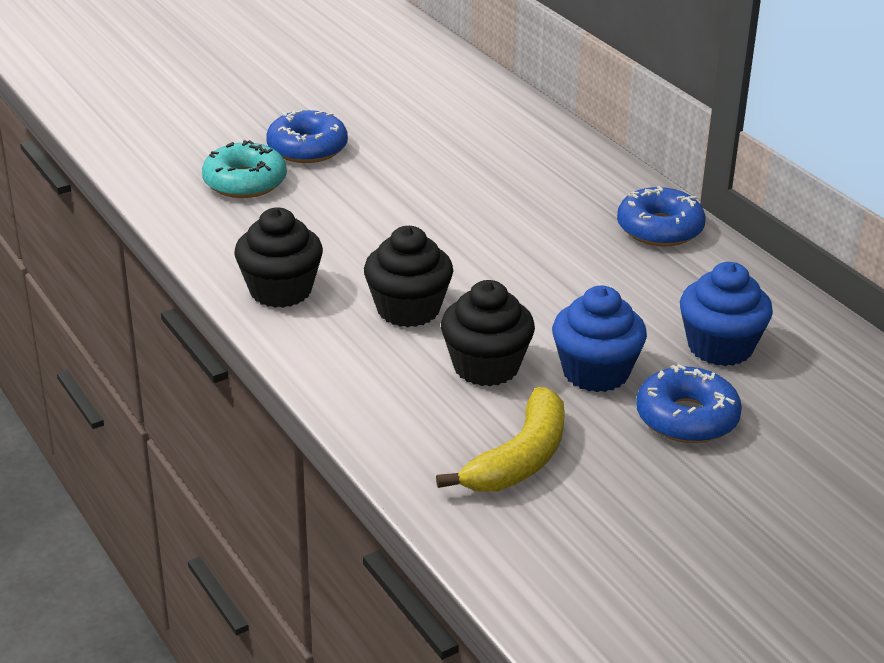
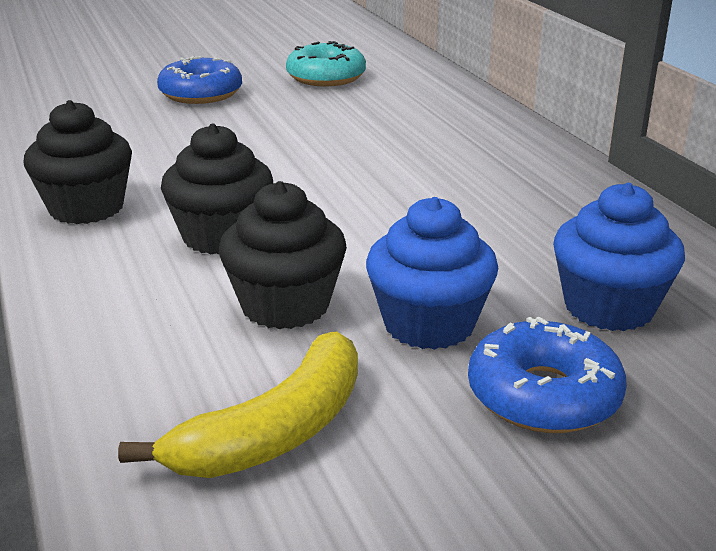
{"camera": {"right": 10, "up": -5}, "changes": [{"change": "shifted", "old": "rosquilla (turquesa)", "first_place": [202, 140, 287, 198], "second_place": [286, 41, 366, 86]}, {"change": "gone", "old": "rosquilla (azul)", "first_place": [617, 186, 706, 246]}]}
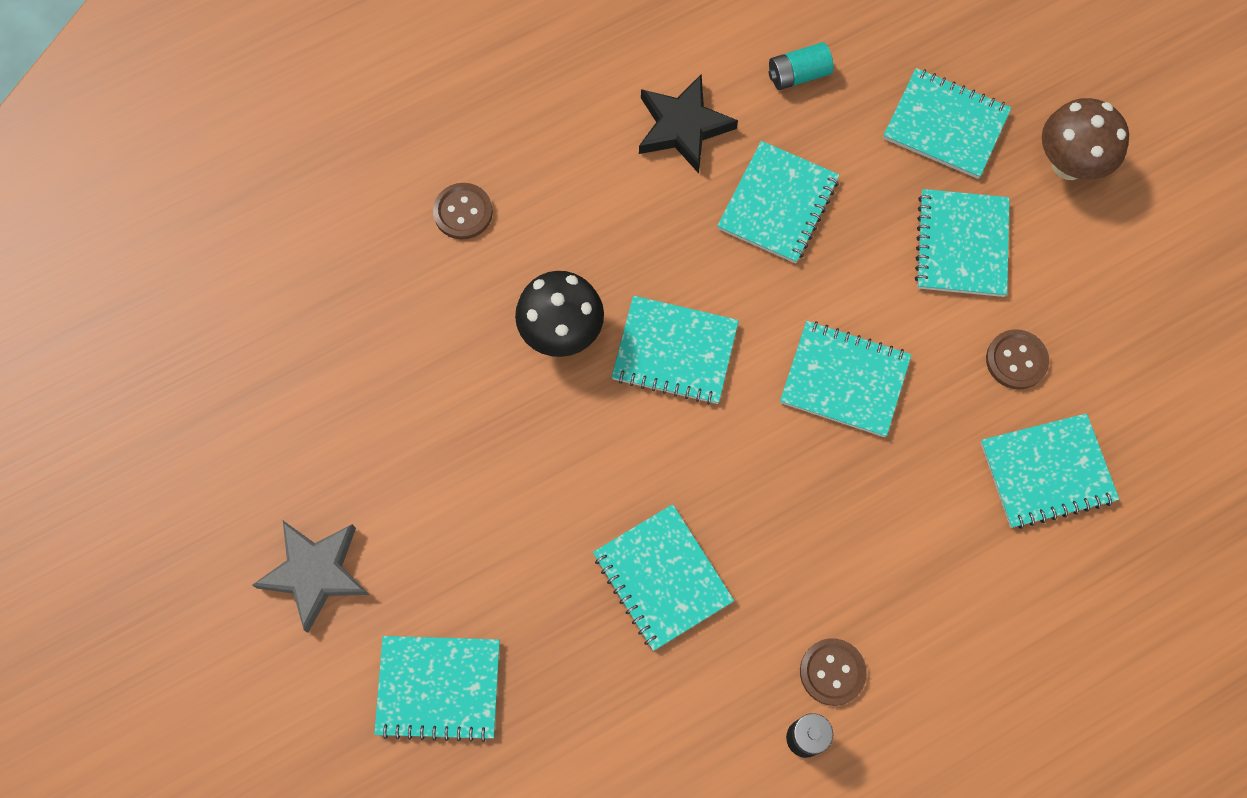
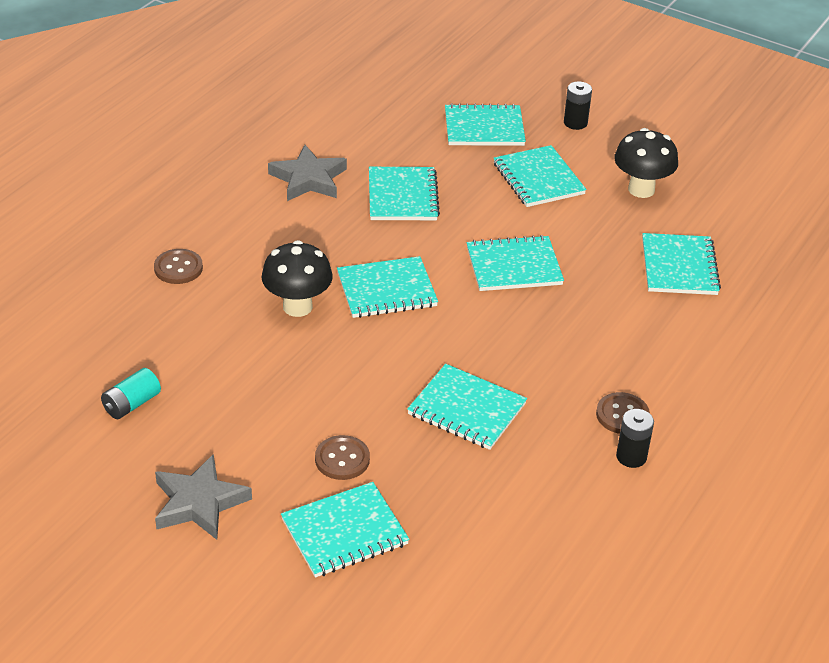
{"camera": {"right": -30, "up": -30}, "changes": [{"change": "shifted", "old": "pila (turquesa)", "first_place": [769, 42, 834, 90], "second_place": [101, 368, 161, 419]}, {"change": "repainted", "old": "estrella (negro)", "new": "estrella (gris)", "first_place": [639, 74, 738, 173], "second_place": [268, 145, 347, 201]}, {"change": "swapped", "old": "seta (marrón)", "new": "pila (negro)", "first_place": [1042, 98, 1129, 180], "second_place": [564, 81, 592, 130]}, {"change": "shifted", "old": "botón (marrón)", "first_place": [986, 329, 1049, 390], "second_place": [315, 435, 370, 480]}, {"change": "rotated", "old": "cuaderno (turquesa)", "first_place": [981, 413, 1119, 529], "second_place": [642, 233, 721, 295], "degrees": -45}, {"change": "new", "new": "seta (negro)", "second_place": [614, 128, 678, 198]}]}
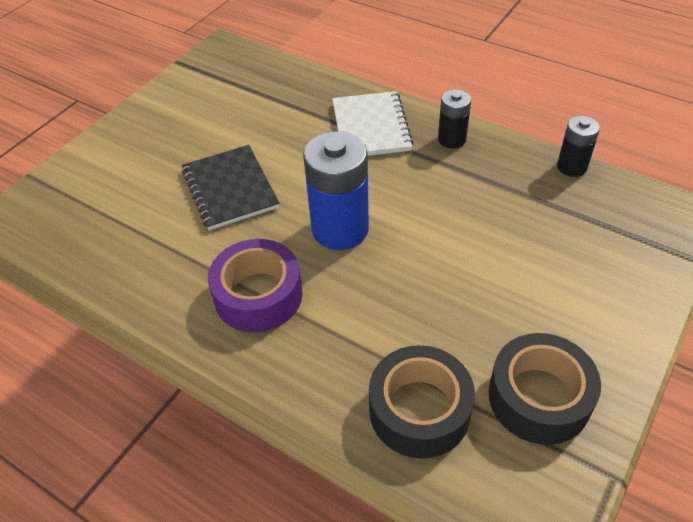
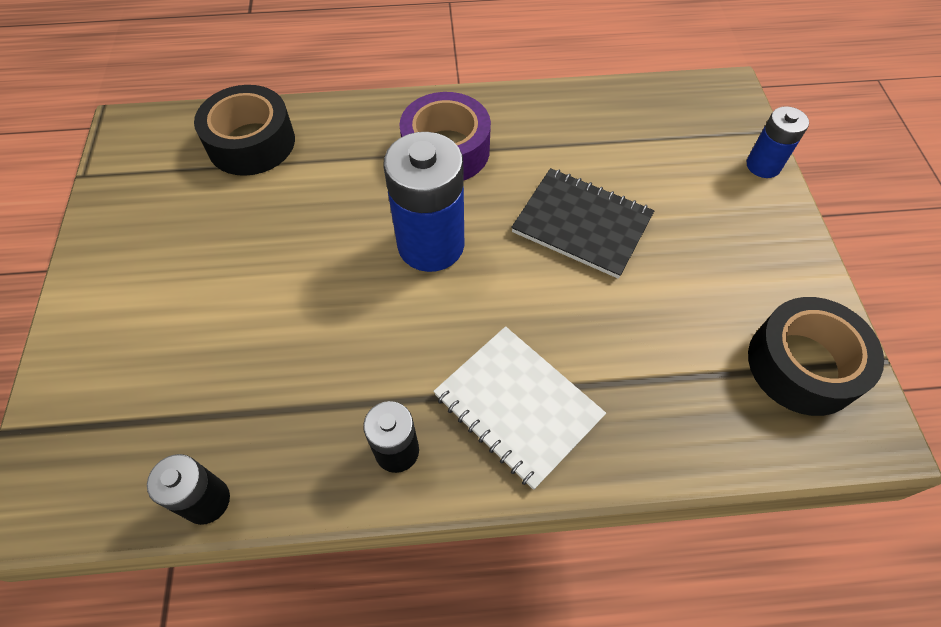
{"camera": {"right": 140, "up": 10}, "changes": [{"change": "shifted", "old": "cinta adhesiva (negro)", "first_place": [488, 333, 601, 445], "second_place": [748, 297, 884, 416]}, {"change": "new", "new": "pila (azul)", "second_place": [747, 106, 809, 178]}]}
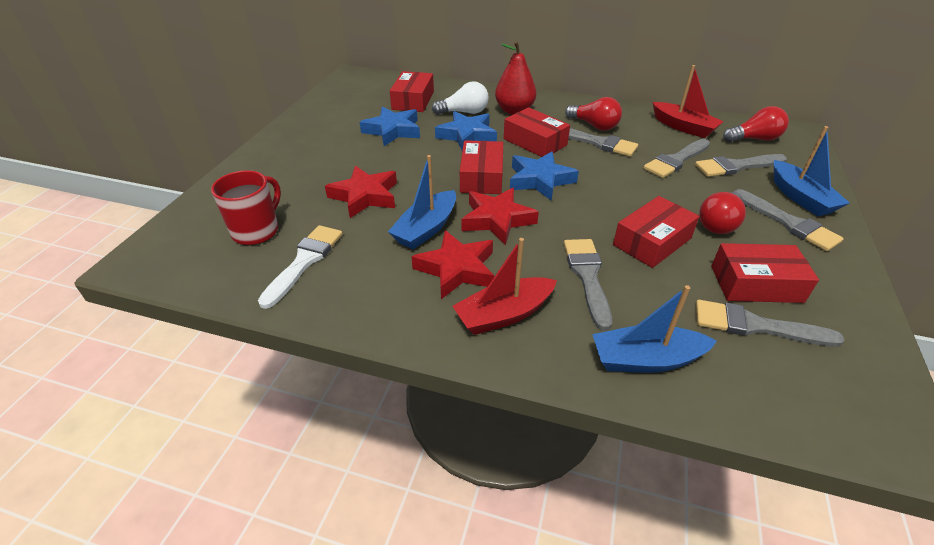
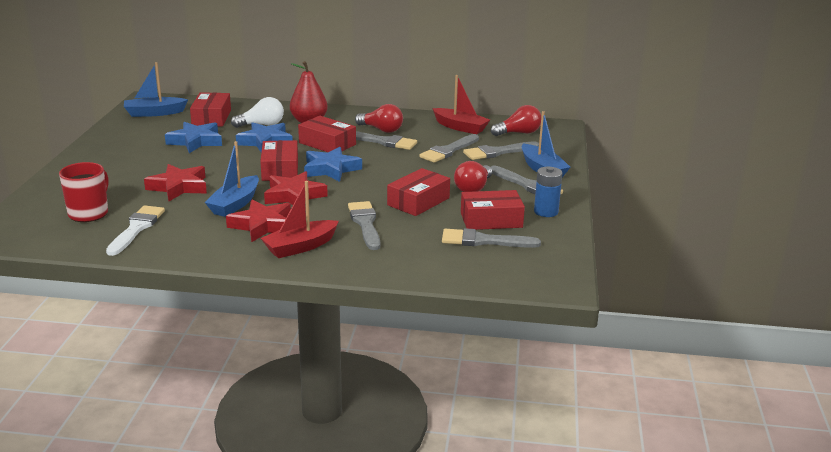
{"camera": {"right": -10, "up": -15}, "changes": [{"change": "shifted", "old": "barco (azul)", "first_place": [592, 285, 717, 373], "second_place": [124, 62, 188, 117]}, {"change": "new", "new": "pila (azul)", "second_place": [534, 167, 563, 217]}]}
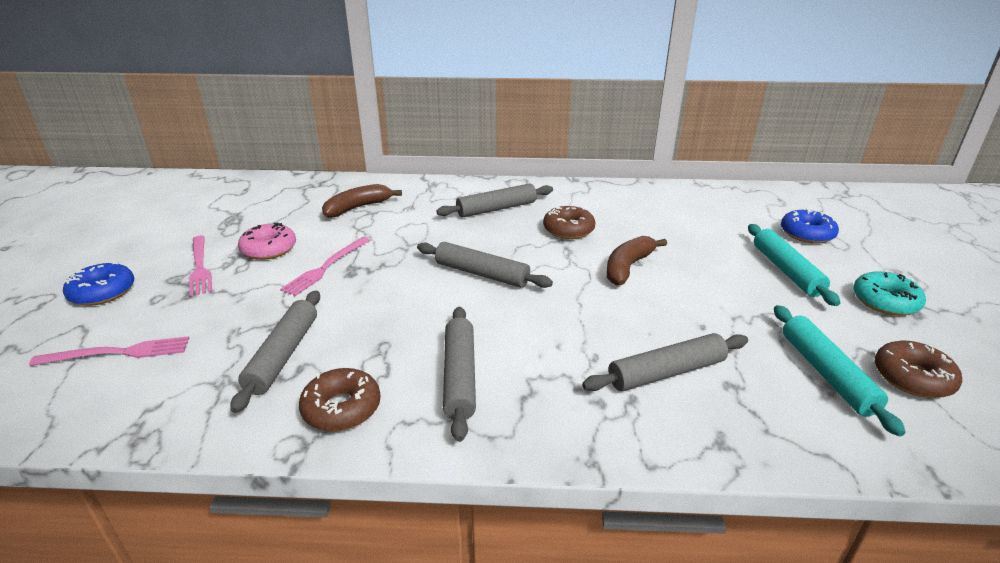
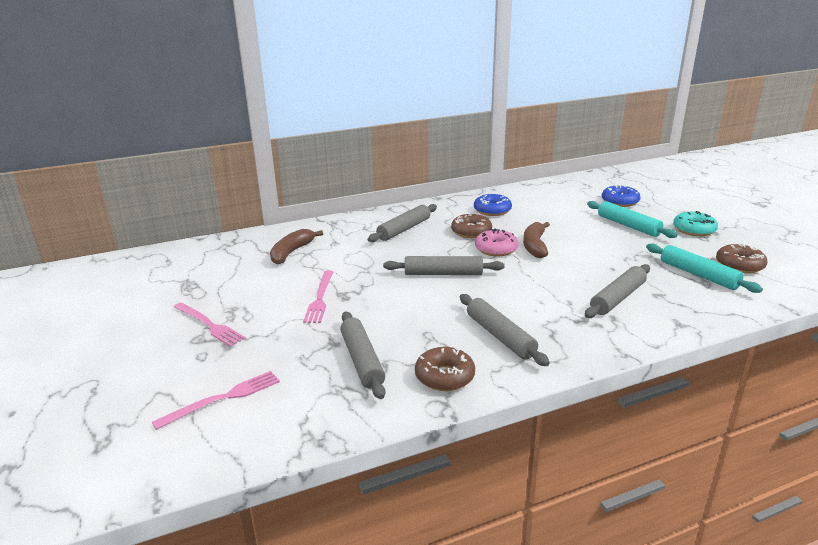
{"camera": {"right": -25, "up": -5}, "changes": [{"change": "shifted", "old": "rosquilla (rosa)", "first_place": [238, 222, 296, 260], "second_place": [475, 229, 519, 257]}, {"change": "shifted", "old": "rosquilla (azul)", "first_place": [63, 262, 134, 306], "second_place": [474, 193, 512, 216]}]}
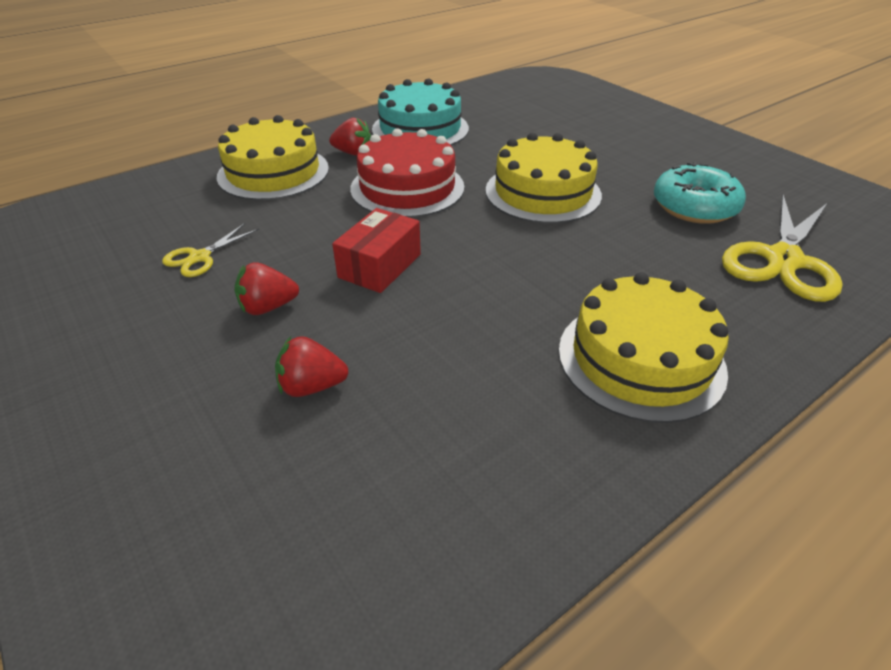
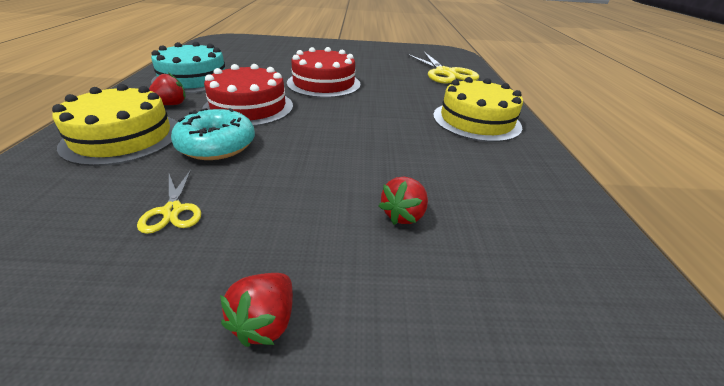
{"camera": {"right": -55, "up": -5}, "changes": [{"change": "repainted", "old": "tarta (amarillo)", "new": "tarta (rojo)", "first_place": [486, 133, 602, 223], "second_place": [287, 47, 361, 98]}, {"change": "shifted", "old": "rosquilla (turquesa)", "first_place": [654, 162, 746, 224], "second_place": [171, 108, 255, 160]}, {"change": "gone", "old": "caja (rojo)", "first_place": [332, 208, 421, 293]}, {"change": "shifted", "old": "fresa (rojo)", "first_place": [235, 262, 299, 315], "second_place": [220, 273, 293, 347]}]}
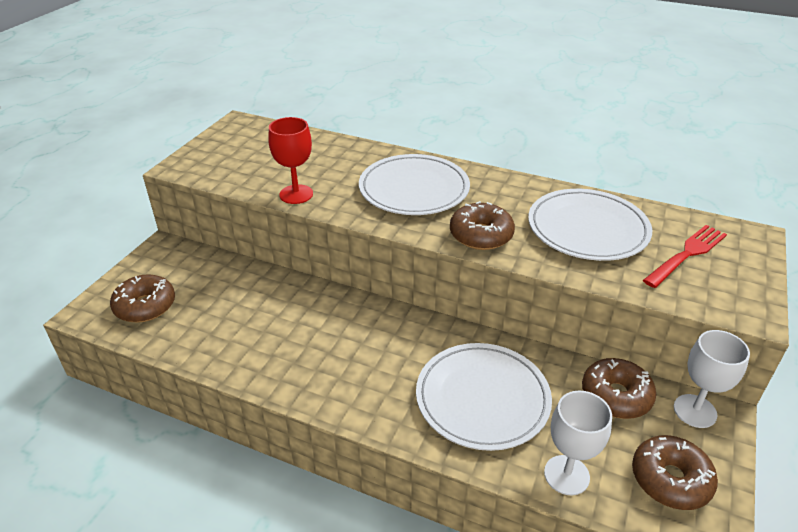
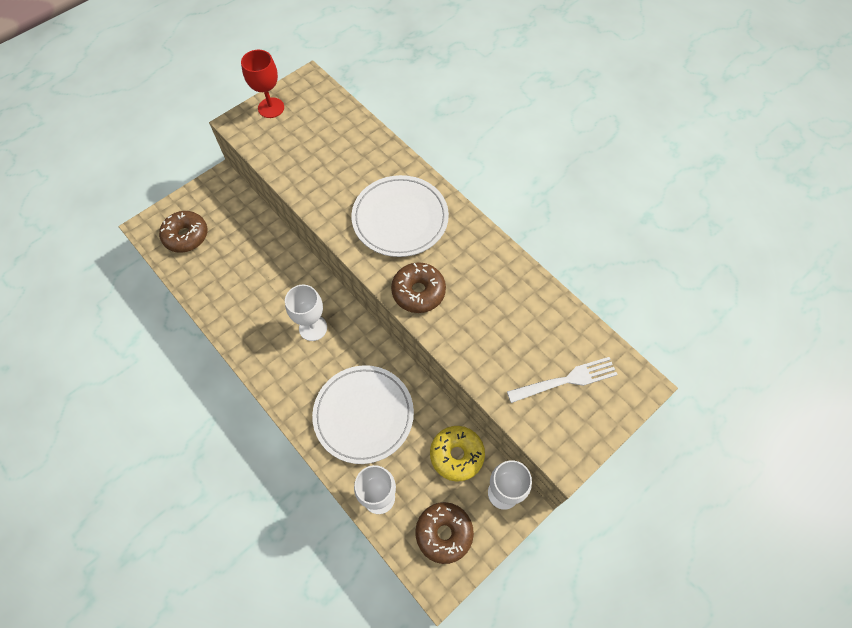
{"camera": {"right": 25, "up": 25}, "changes": [{"change": "shifted", "old": "copa (rojo)", "first_place": [268, 117, 313, 204], "second_place": [241, 50, 284, 118]}, {"change": "gone", "old": "plato (blanco)", "first_place": [528, 189, 652, 261]}, {"change": "repainted", "old": "tenedor (rojo)", "new": "tenedor (blanco)", "first_place": [643, 225, 727, 288], "second_place": [507, 357, 618, 403]}, {"change": "repainted", "old": "rosquilla (marrón)", "new": "rosquilla (amarillo)", "first_place": [582, 358, 656, 419], "second_place": [430, 426, 485, 482]}, {"change": "new", "new": "copa (blanco)", "second_place": [285, 285, 327, 341]}]}
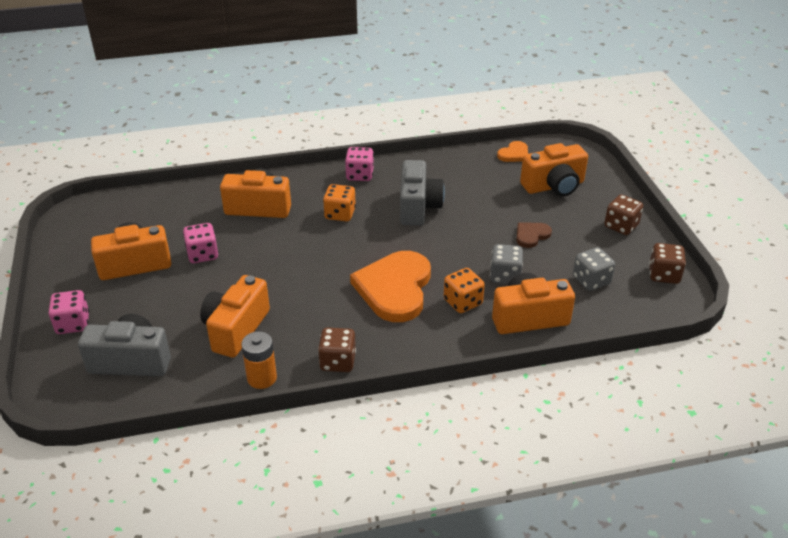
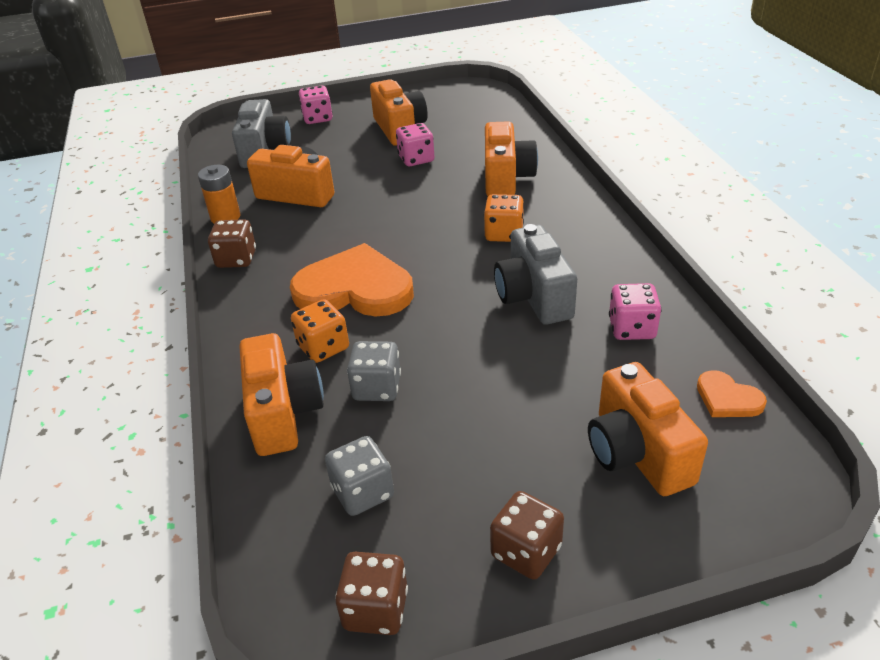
{"camera": {"right": 90, "up": 0}, "changes": [{"change": "shifted", "old": "dado (rosa)", "first_place": [345, 147, 374, 181], "second_place": [609, 283, 661, 340]}, {"change": "rotated", "old": "cámara (gris)", "first_place": [400, 160, 445, 226], "second_place": [494, 224, 577, 324], "degrees": 75}, {"change": "gone", "old": "corazón (marrón)", "first_place": [516, 223, 552, 248]}]}
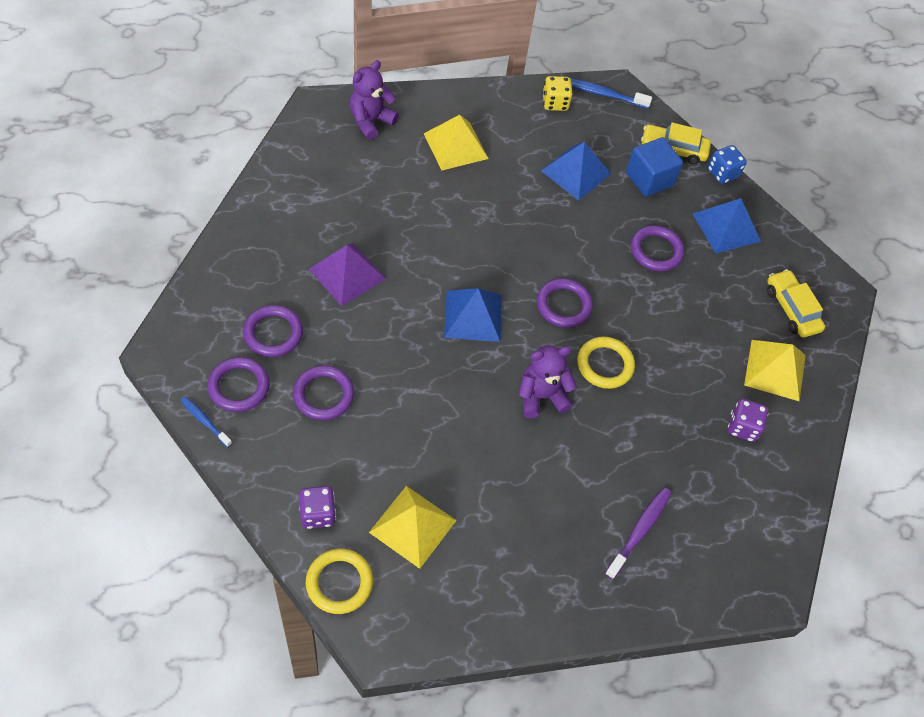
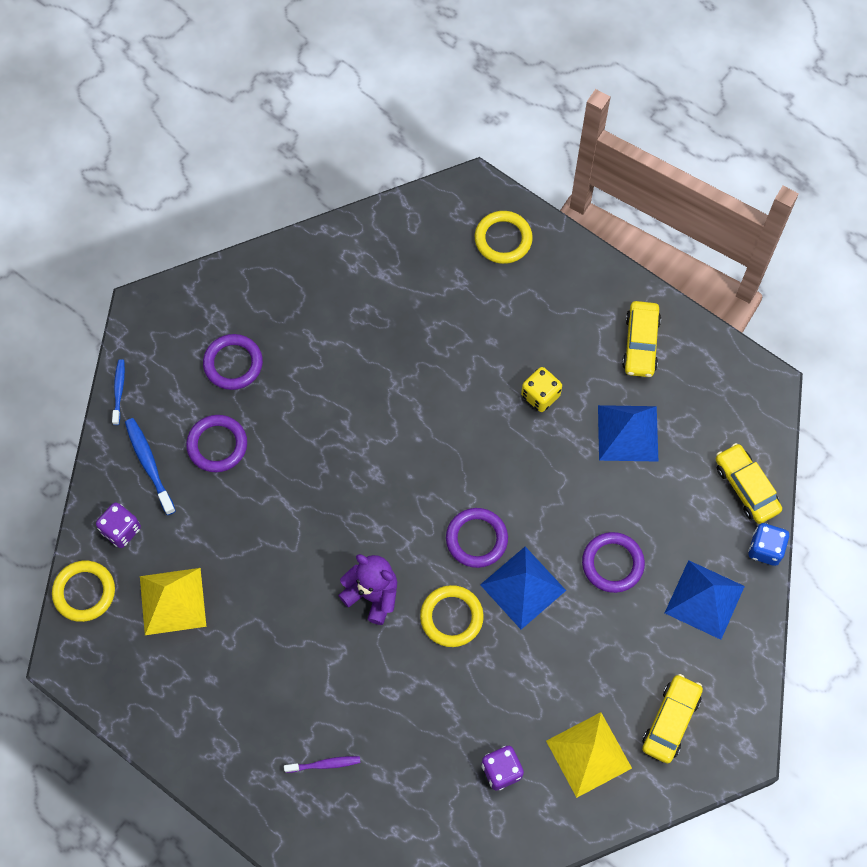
{"camera": {"right": 55, "up": 10}, "changes": [{"change": "swapped", "old": "osito (morado)", "new": "anillo (amarillo)", "first_place": [349, 60, 399, 140], "second_place": [475, 211, 533, 264]}, {"change": "shifted", "old": "dado (amarillo)", "first_place": [542, 76, 572, 111], "second_place": [521, 367, 562, 412]}, {"change": "shifted", "old": "cepillo de dientes (azul)", "first_place": [570, 78, 652, 109], "second_place": [125, 418, 176, 515]}, {"change": "gone", "old": "pirámide (amarillo)", "first_place": [424, 115, 489, 171]}, {"change": "gone", "old": "cubo (azul)", "first_place": [626, 137, 683, 197]}, {"change": "gone", "old": "pirámide (morado)", "first_place": [309, 243, 386, 306]}, {"change": "shifted", "old": "pirámide (azul)", "first_place": [444, 288, 502, 342], "second_place": [480, 547, 566, 629]}, {"change": "gone", "old": "anillo (morado)", "first_place": [207, 357, 270, 412]}, {"change": "scaled", "old": "cepillo de dientes (morado)", "first_place": [605, 488, 671, 579], "second_place": [284, 756, 360, 773], "factor": 0.65}, {"change": "new", "new": "coche (amarillo)", "second_place": [622, 301, 661, 377]}]}
